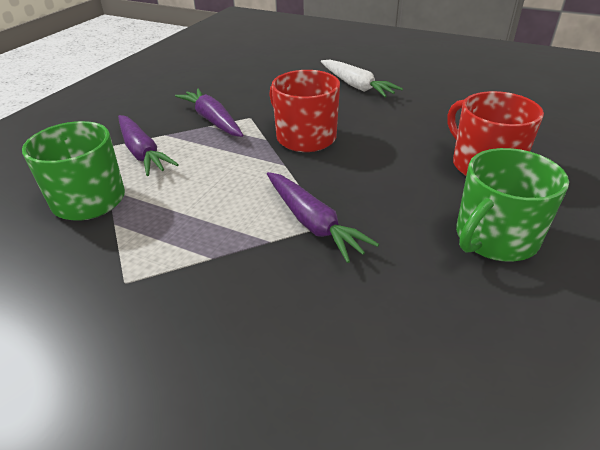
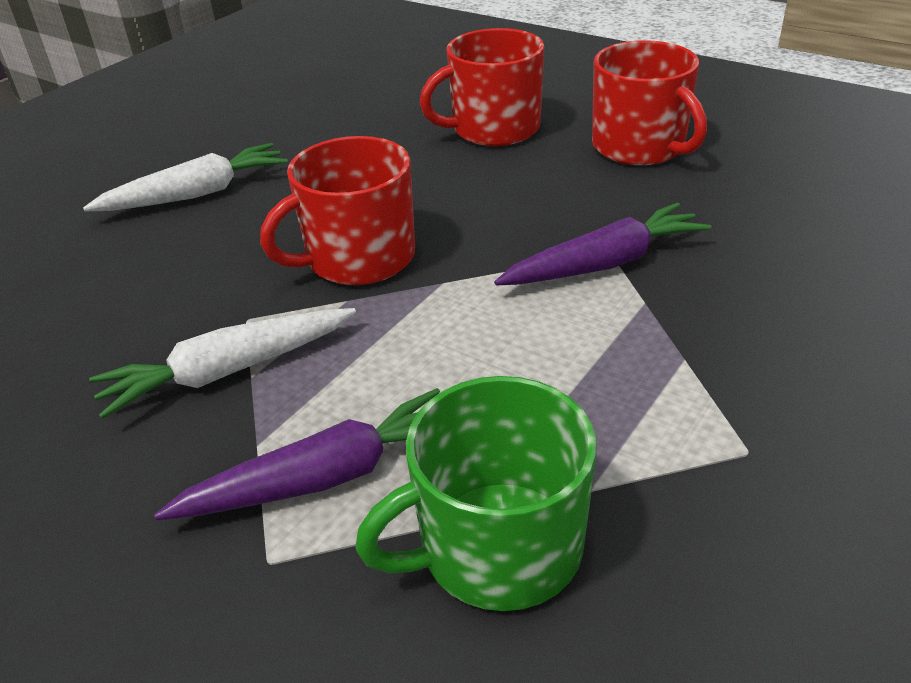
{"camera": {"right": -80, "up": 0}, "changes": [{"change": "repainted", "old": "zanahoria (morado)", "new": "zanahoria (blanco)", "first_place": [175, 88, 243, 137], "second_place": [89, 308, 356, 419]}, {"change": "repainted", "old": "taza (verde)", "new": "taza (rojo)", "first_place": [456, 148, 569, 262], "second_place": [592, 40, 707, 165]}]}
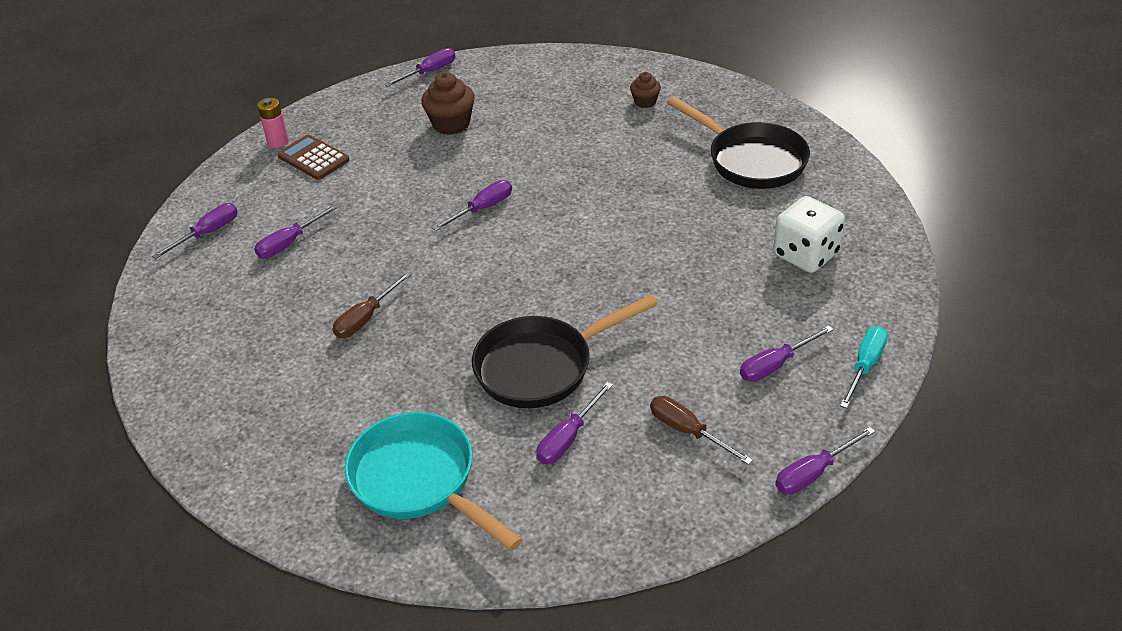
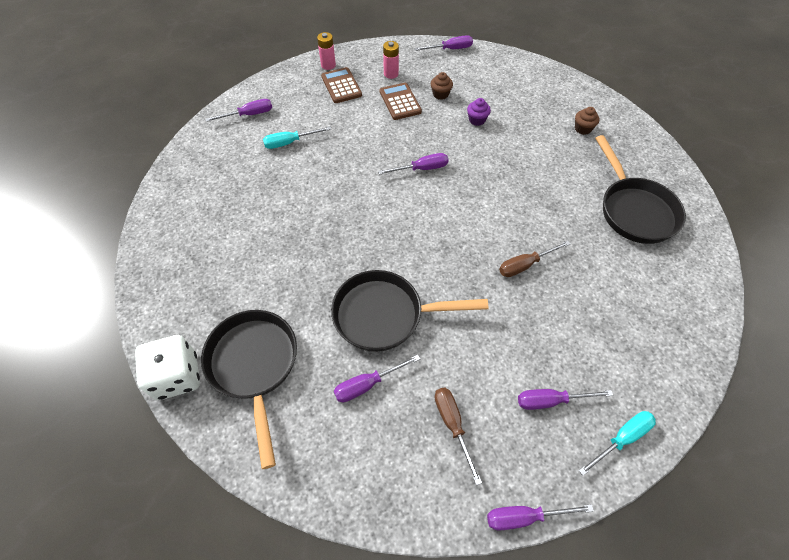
{"camera": {"right": 25, "up": 15}, "changes": [{"change": "scaled", "old": "magdalena (marrón)", "first_place": [421, 72, 475, 135], "second_place": [431, 72, 453, 100], "factor": 0.58}, {"change": "shifted", "old": "dado (blanco)", "first_place": [773, 196, 845, 273], "second_place": [135, 335, 200, 400]}, {"change": "repainted", "old": "destornillador (morado)", "new": "destornillador (turquesa)", "first_place": [254, 204, 339, 258], "second_place": [263, 126, 331, 149]}, {"change": "shifted", "old": "destornillador (marrón)", "first_place": [333, 271, 412, 338], "second_place": [499, 241, 570, 277]}, {"change": "repainted", "old": "sartén (turquesa)", "new": "sartén (negro)", "first_place": [345, 412, 523, 551], "second_place": [201, 310, 297, 469]}, {"change": "new", "new": "pila (rosa)", "second_place": [383, 41, 399, 79]}, {"change": "new", "new": "calculadora (marrón)", "second_place": [380, 83, 422, 120]}, {"change": "new", "new": "magdalena (morado)", "second_place": [467, 98, 491, 126]}]}
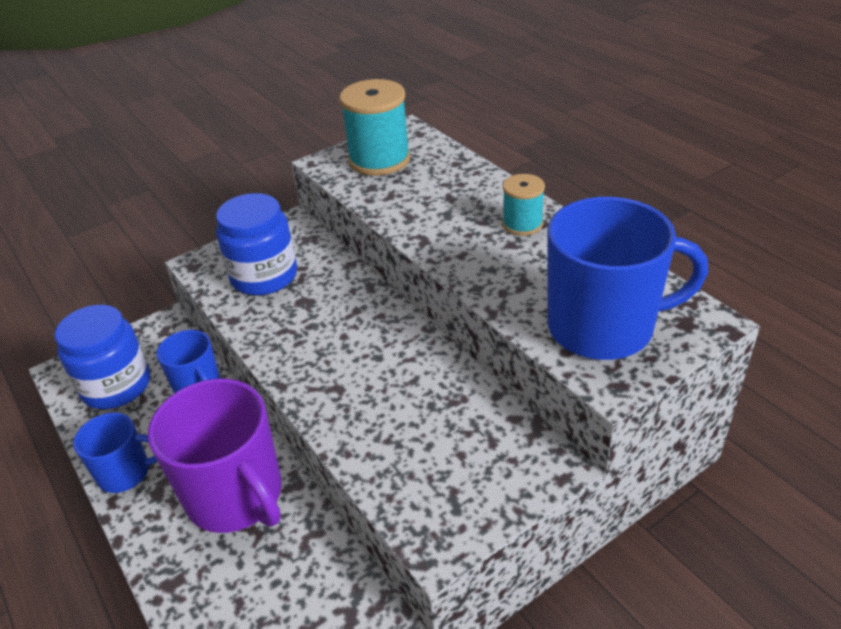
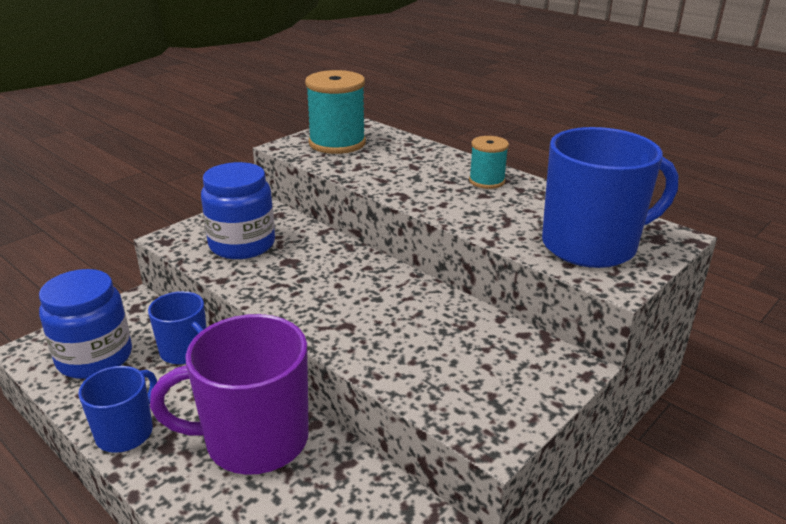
{"camera": {"right": -15, "up": -10}, "changes": [{"change": "rotated", "old": "taza (morado)", "first_place": [148, 378, 282, 533], "second_place": [150, 314, 309, 475], "degrees": 135}, {"change": "rotated", "old": "taza (azul)", "first_place": [73, 413, 157, 493], "second_place": [78, 366, 157, 453], "degrees": -45}]}
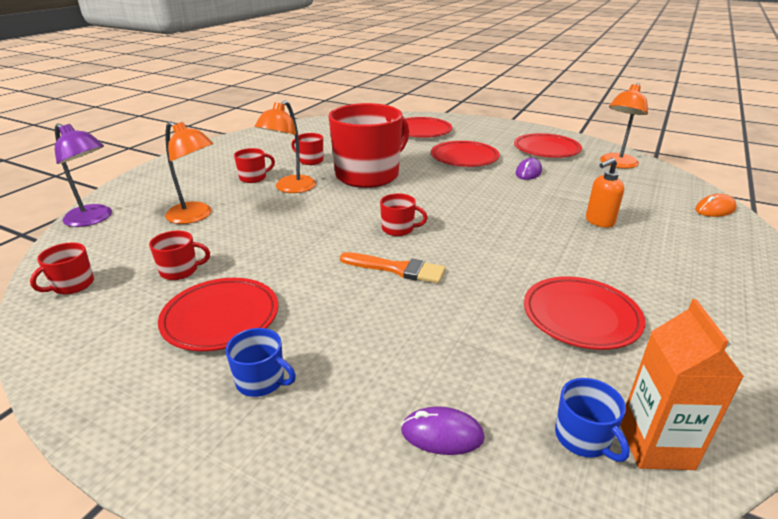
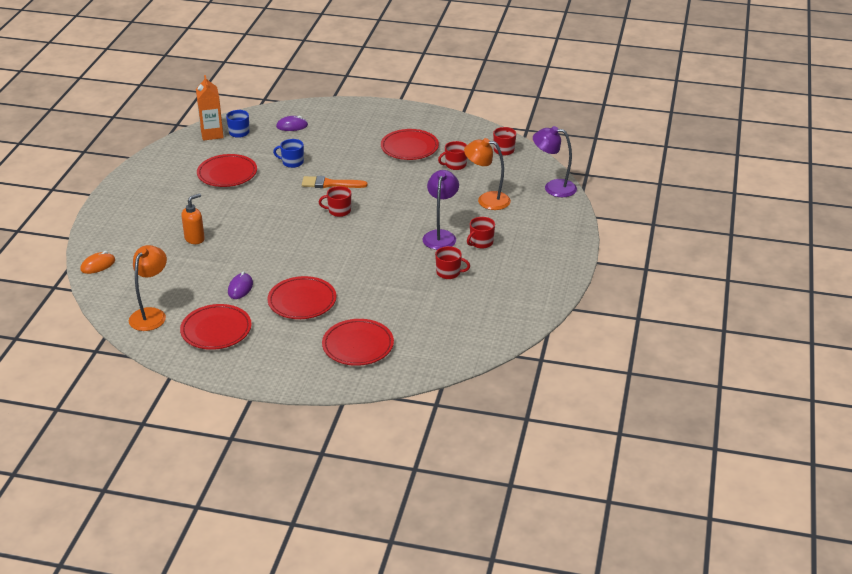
{"camera": {"right": 165, "up": 5}, "changes": [{"change": "repainted", "old": "lámpara (naranja)", "new": "lámpara (morado)", "first_place": [254, 100, 316, 193], "second_place": [423, 170, 459, 250]}, {"change": "gone", "old": "taza (rojo)", "first_place": [328, 103, 409, 188]}, {"change": "shifted", "old": "taza (azul)", "first_place": [225, 328, 296, 397], "second_place": [273, 139, 304, 168]}]}
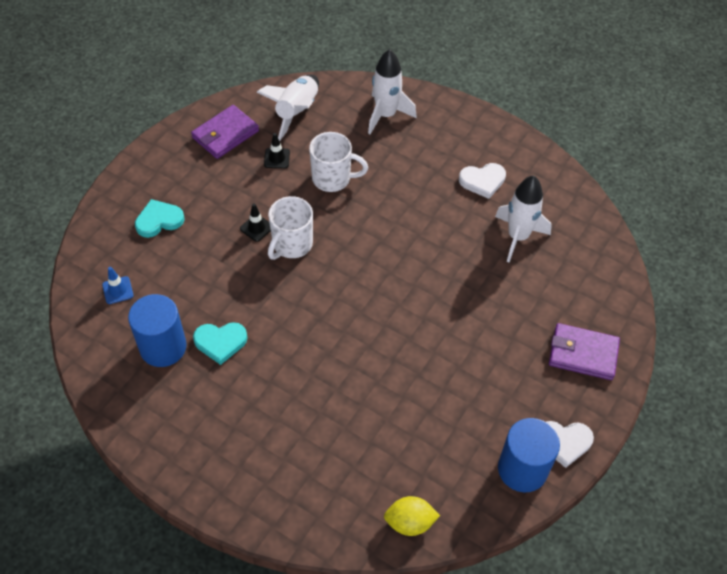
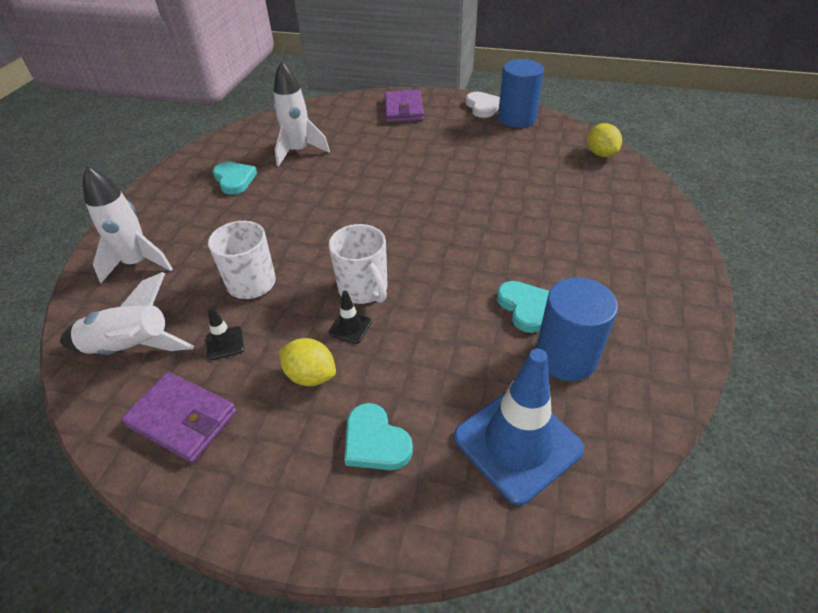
{"camera": {"right": -105, "up": -10}, "changes": [{"change": "repainted", "old": "corazón (blanco)", "new": "corazón (turquesa)", "first_place": [459, 163, 506, 199], "second_place": [213, 162, 257, 195]}, {"change": "rotated", "old": "taza (blanco)", "first_place": [268, 196, 313, 260], "second_place": [329, 224, 387, 304], "degrees": 45}, {"change": "scaled", "old": "cono de tráfico (azul)", "first_place": [102, 267, 134, 304], "second_place": [454, 349, 584, 505], "factor": 2.36}, {"change": "new", "new": "limón (amarillo)", "second_place": [279, 338, 336, 386]}]}
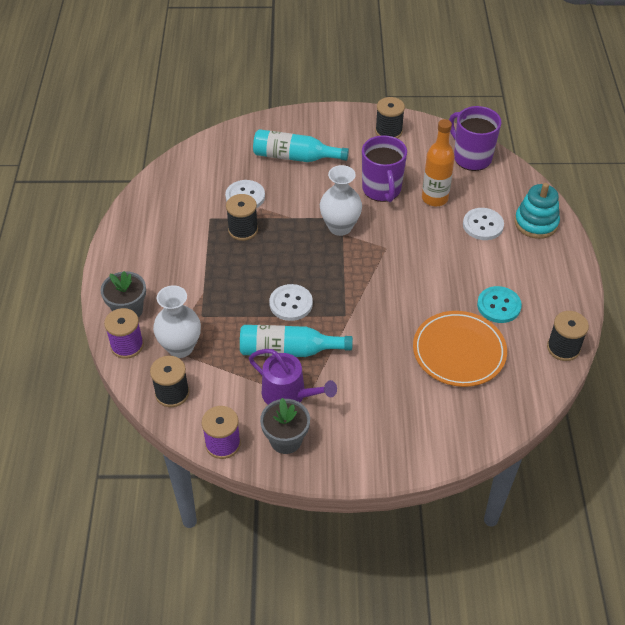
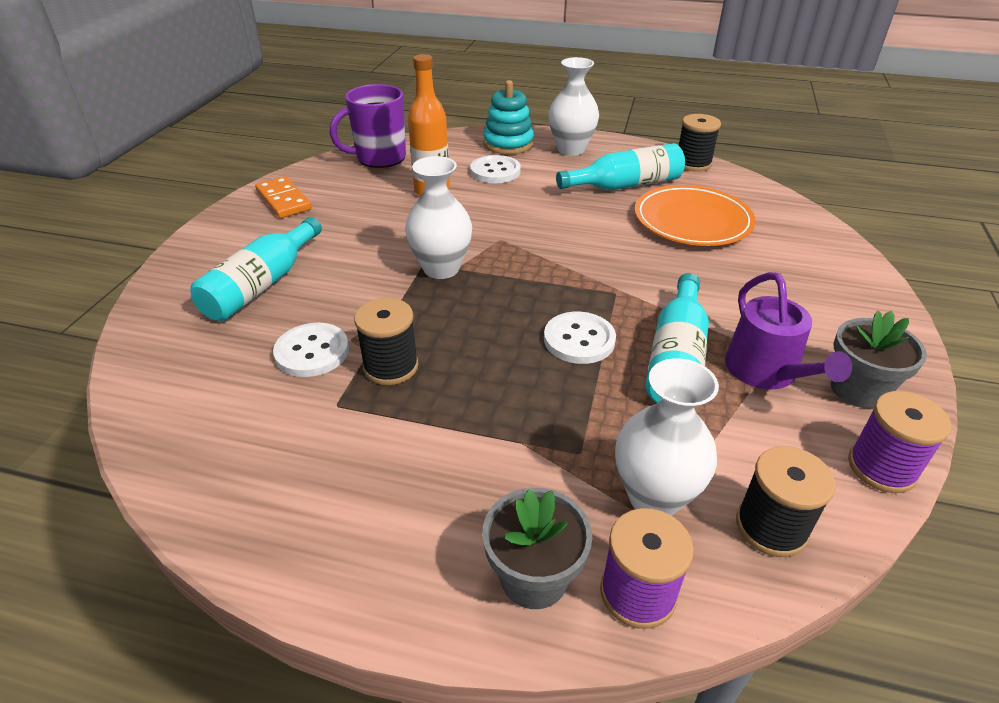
{"camera": {"right": -75, "up": -10}, "changes": [{"change": "swapped", "old": "carrete (negro)", "new": "ficha de dominó (naranja)", "first_place": [375, 97, 405, 139], "second_place": [255, 176, 312, 218]}, {"change": "gone", "old": "taza (morado)", "first_place": [362, 135, 407, 202]}, {"change": "swapped", "old": "botón (turquesa)", "new": "botella (turquesa)", "first_place": [477, 286, 522, 323], "second_place": [556, 143, 685, 190]}, {"change": "rotated", "old": "regadera (morado)", "first_place": [249, 349, 337, 405], "second_place": [725, 272, 852, 389], "degrees": 120}, {"change": "new", "new": "florero (blanco)", "second_place": [549, 57, 599, 156]}]}
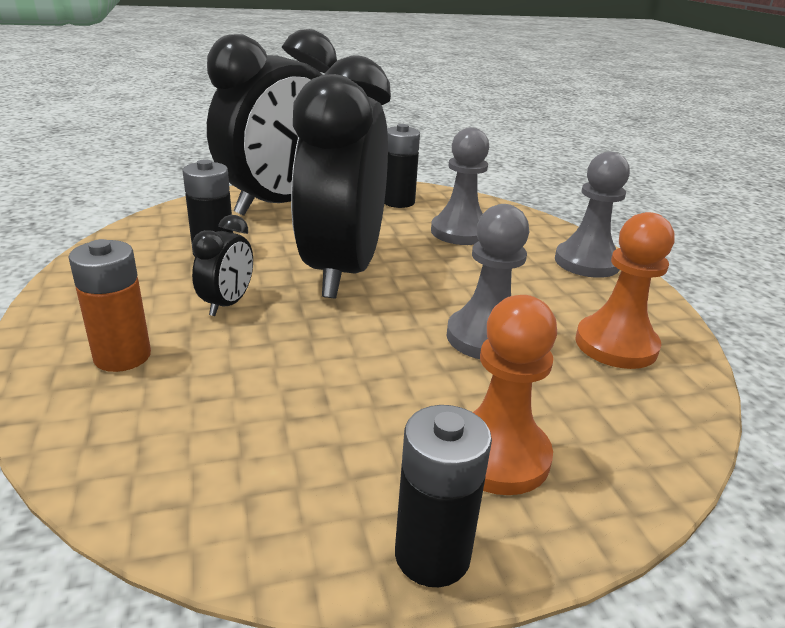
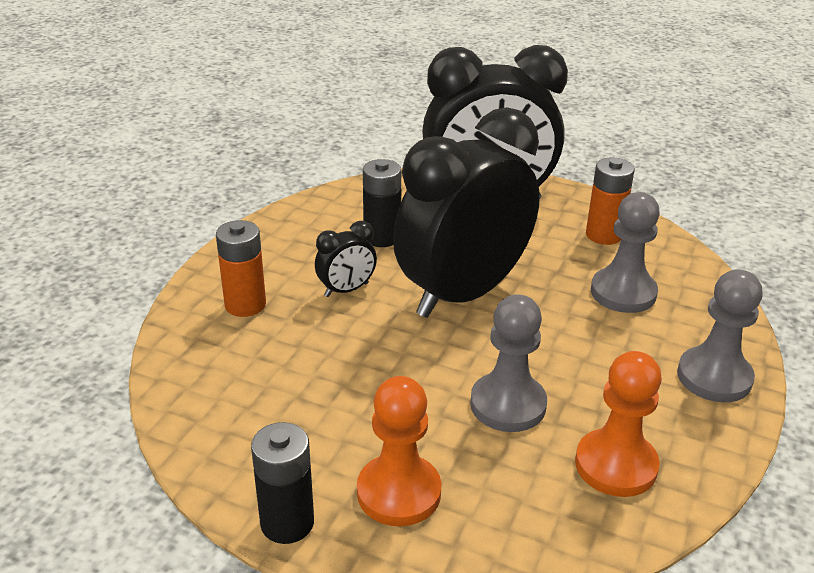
{"camera": {"right": 40, "up": 5}, "changes": [{"change": "repainted", "old": "pila (negro)", "new": "pila (naranja)", "first_place": [384, 124, 420, 208], "second_place": [586, 158, 635, 245]}]}
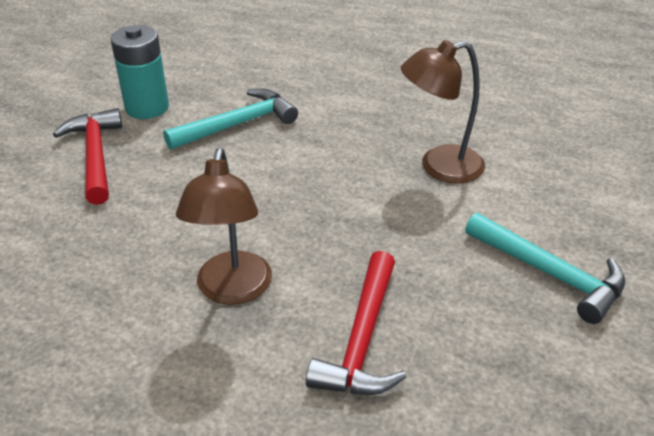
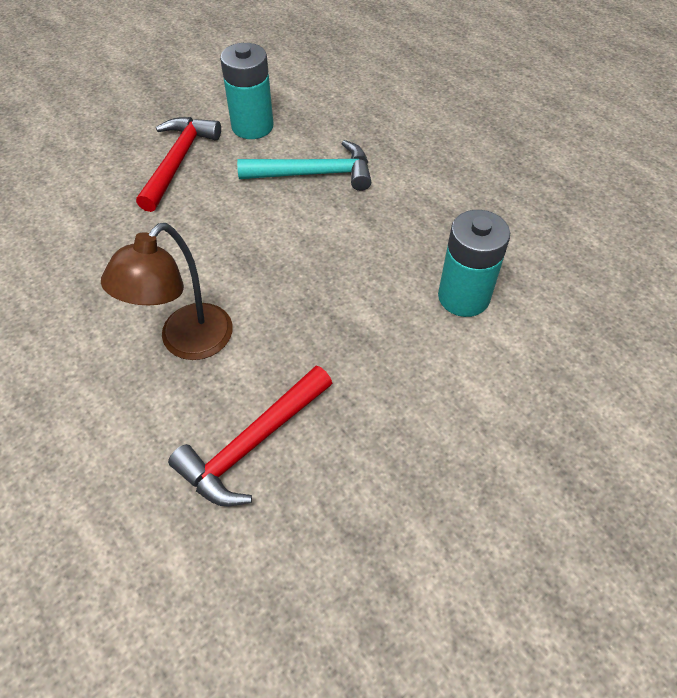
{"camera": {"right": 30, "up": 15}, "changes": [{"change": "swapped", "old": "lámpara (marrón)", "new": "pila (turquesa)", "first_place": [401, 40, 485, 184], "second_place": [438, 210, 510, 317]}, {"change": "gone", "old": "martillo (turquesa)", "first_place": [465, 213, 625, 324]}]}
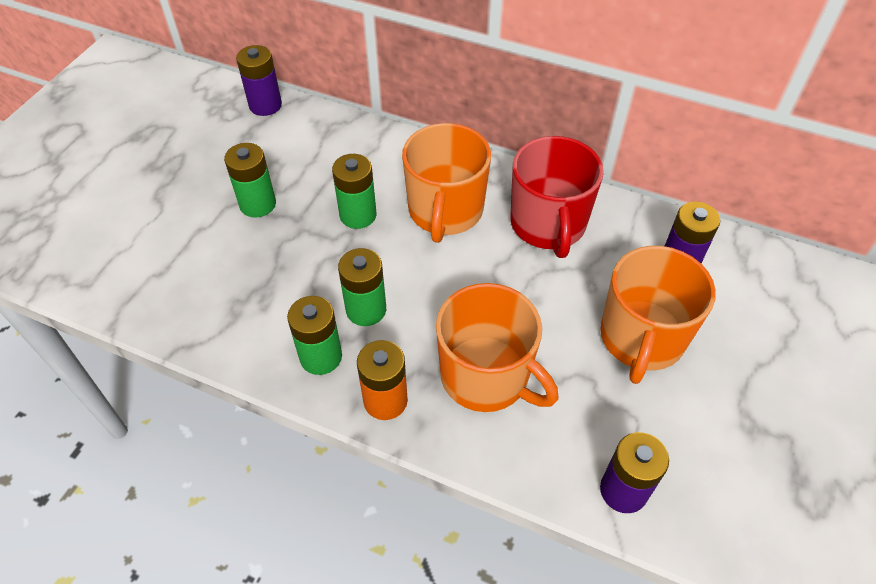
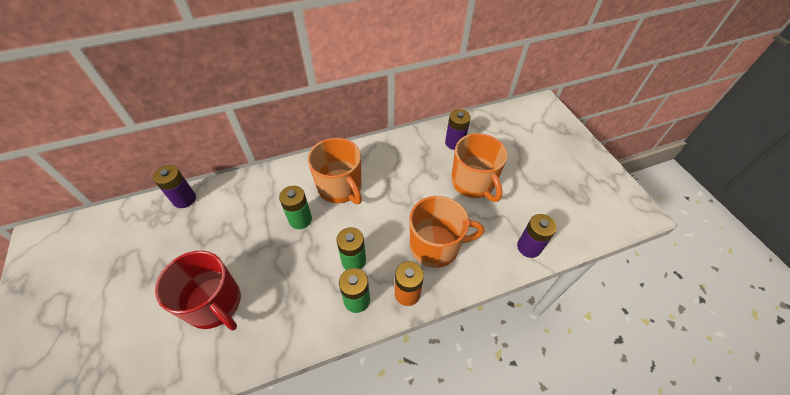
{"camera": {"right": -45, "up": 0}, "changes": [{"change": "shifted", "old": "taza (rojo)", "first_place": [510, 136, 604, 258], "second_place": [155, 251, 241, 330]}, {"change": "gone", "old": "pila (verde)", "first_place": [224, 143, 276, 218]}]}
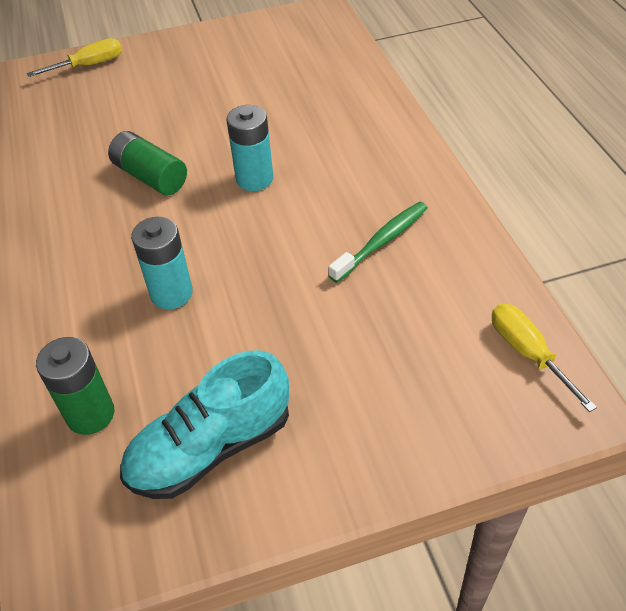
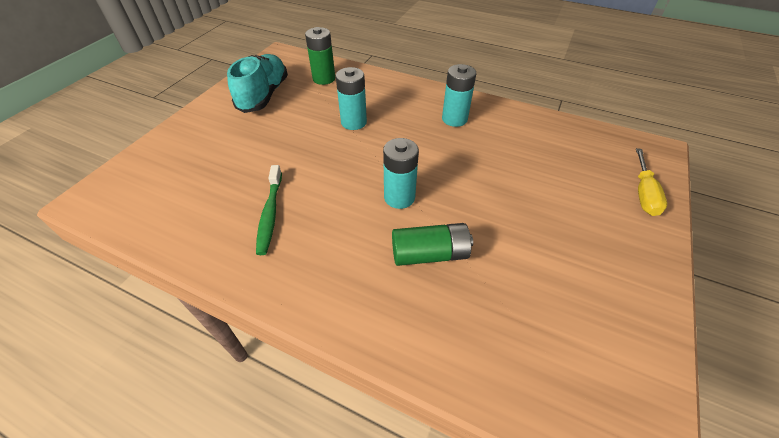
{"camera": {"right": 130, "up": 0}, "changes": [{"change": "shifted", "old": "pila (verde)", "first_place": [108, 131, 187, 195], "second_place": [392, 223, 473, 266]}, {"change": "gone", "old": "destornillador (amarillo)", "first_place": [492, 304, 597, 412]}, {"change": "new", "new": "pila (turquesa)", "second_place": [442, 64, 476, 127]}]}
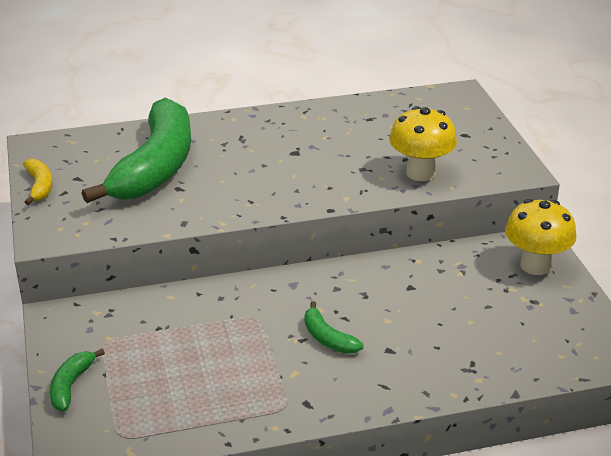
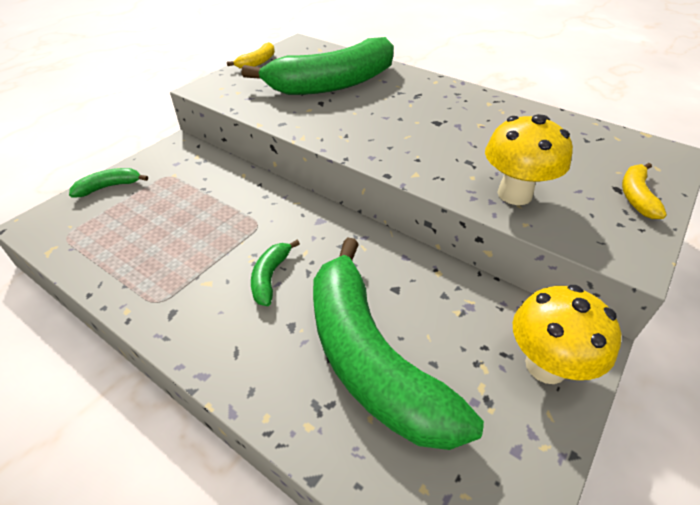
{"camera": {"right": 50, "up": 10}, "changes": [{"change": "new", "new": "plátano (amarillo)", "second_place": [622, 163, 667, 219]}, {"change": "new", "new": "plátano (verde)", "second_place": [313, 237, 484, 450]}]}
